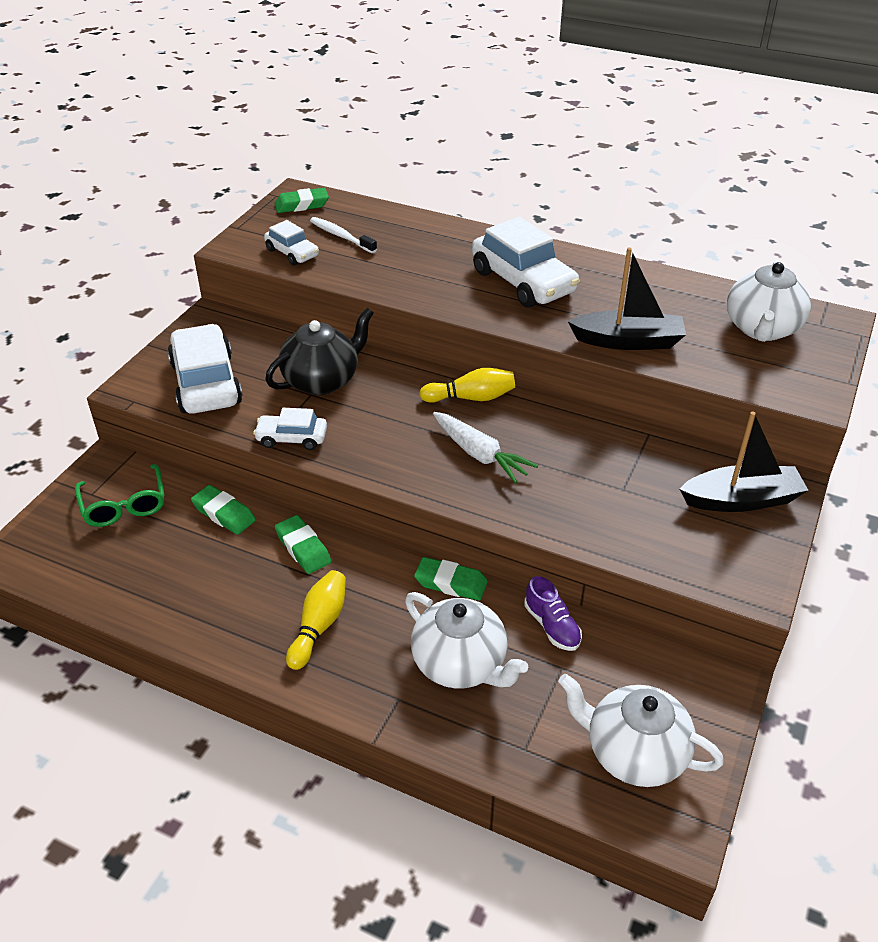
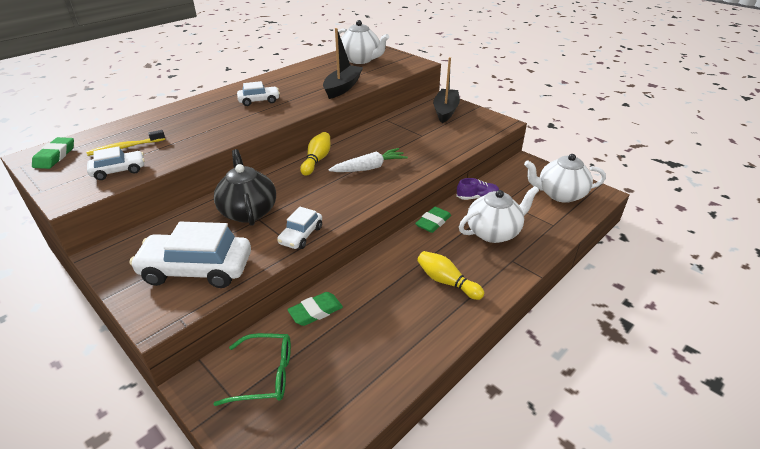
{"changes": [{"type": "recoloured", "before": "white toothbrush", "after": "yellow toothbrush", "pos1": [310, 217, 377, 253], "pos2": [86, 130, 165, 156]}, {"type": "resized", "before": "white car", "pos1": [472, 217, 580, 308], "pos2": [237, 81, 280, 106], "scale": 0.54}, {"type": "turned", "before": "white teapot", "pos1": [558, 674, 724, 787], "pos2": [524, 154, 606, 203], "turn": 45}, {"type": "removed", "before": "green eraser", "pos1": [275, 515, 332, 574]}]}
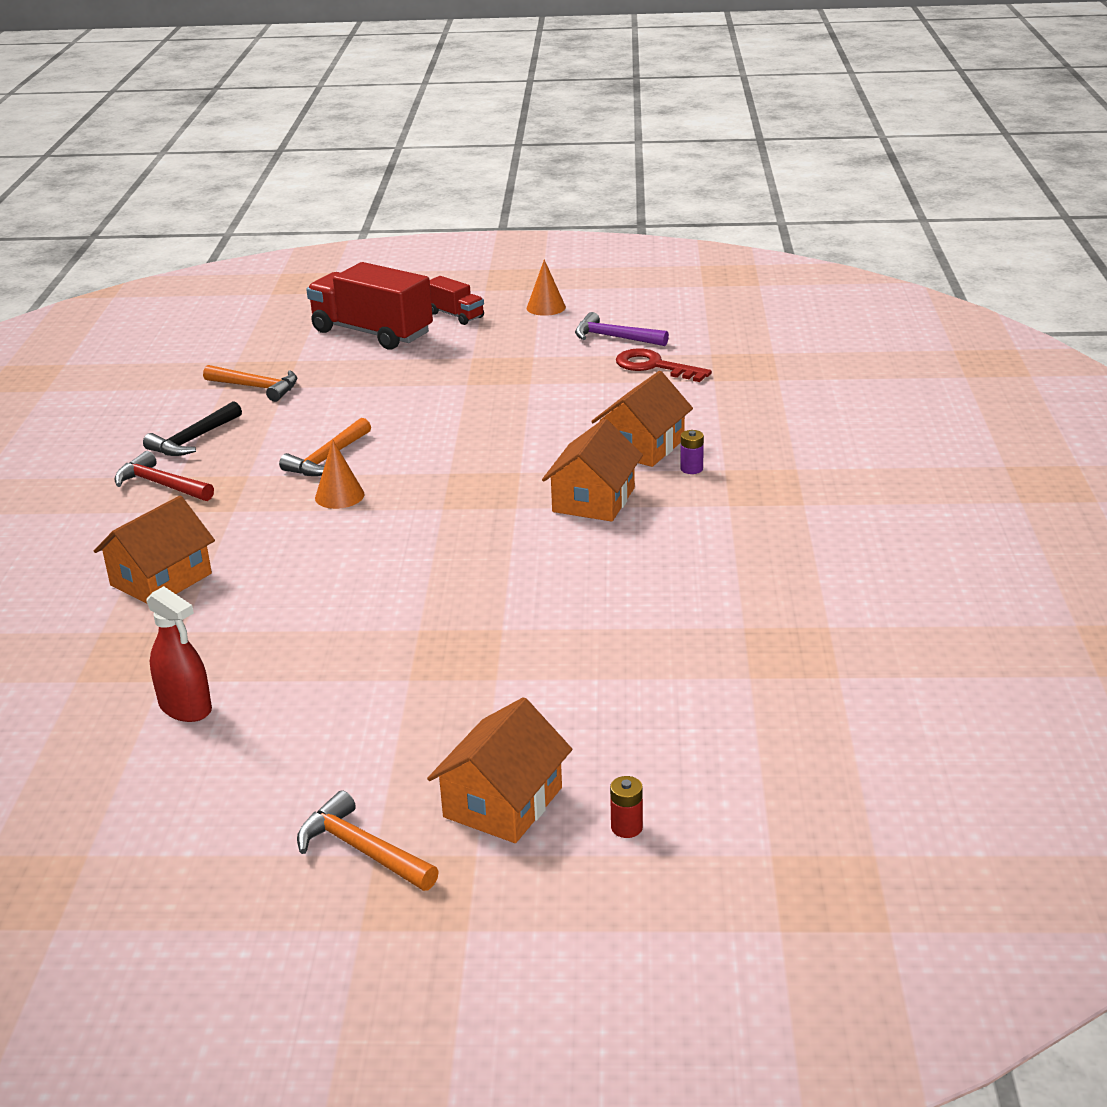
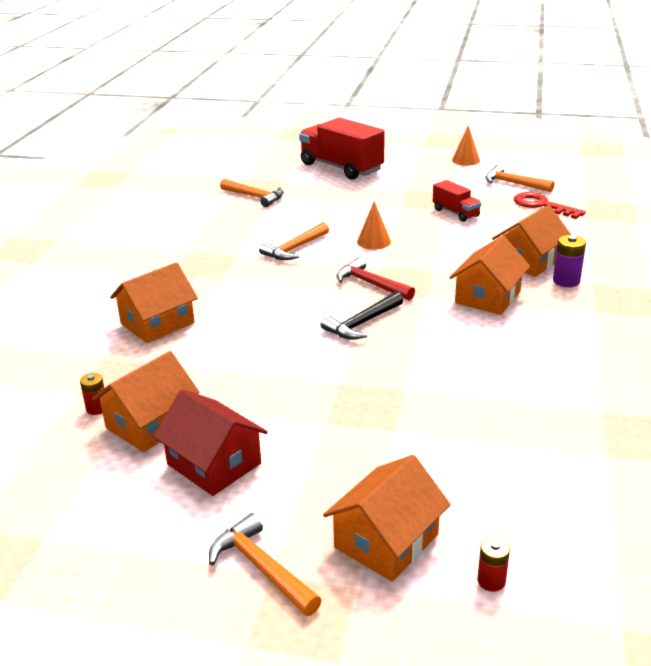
{"changes": [{"type": "added", "after": "red battery", "pos2": [80, 373, 104, 415]}, {"type": "replaced", "before": "red spray bottle", "after": "orange house", "pos1": [146, 586, 212, 722], "pos2": [92, 351, 200, 452]}, {"type": "added", "after": "red house", "pos2": [153, 389, 268, 496]}, {"type": "moved", "before": "black hammer", "pos1": [143, 401, 242, 456], "pos2": [320, 291, 403, 340]}, {"type": "moved", "before": "red hammer", "pos1": [114, 451, 214, 501], "pos2": [336, 257, 415, 301]}, {"type": "moved", "before": "orange cone", "pos1": [315, 439, 365, 509], "pos2": [357, 201, 391, 249]}, {"type": "moved", "before": "red truck", "pos1": [430, 276, 484, 325], "pos2": [433, 180, 481, 222]}, {"type": "recoloured", "before": "purple hammer", "after": "orange hammer", "pos1": [575, 312, 669, 346], "pos2": [485, 165, 555, 192]}, {"type": "resized", "before": "purple battery", "pos1": [680, 430, 704, 474], "pos2": [553, 235, 586, 287], "scale": 1.52}]}
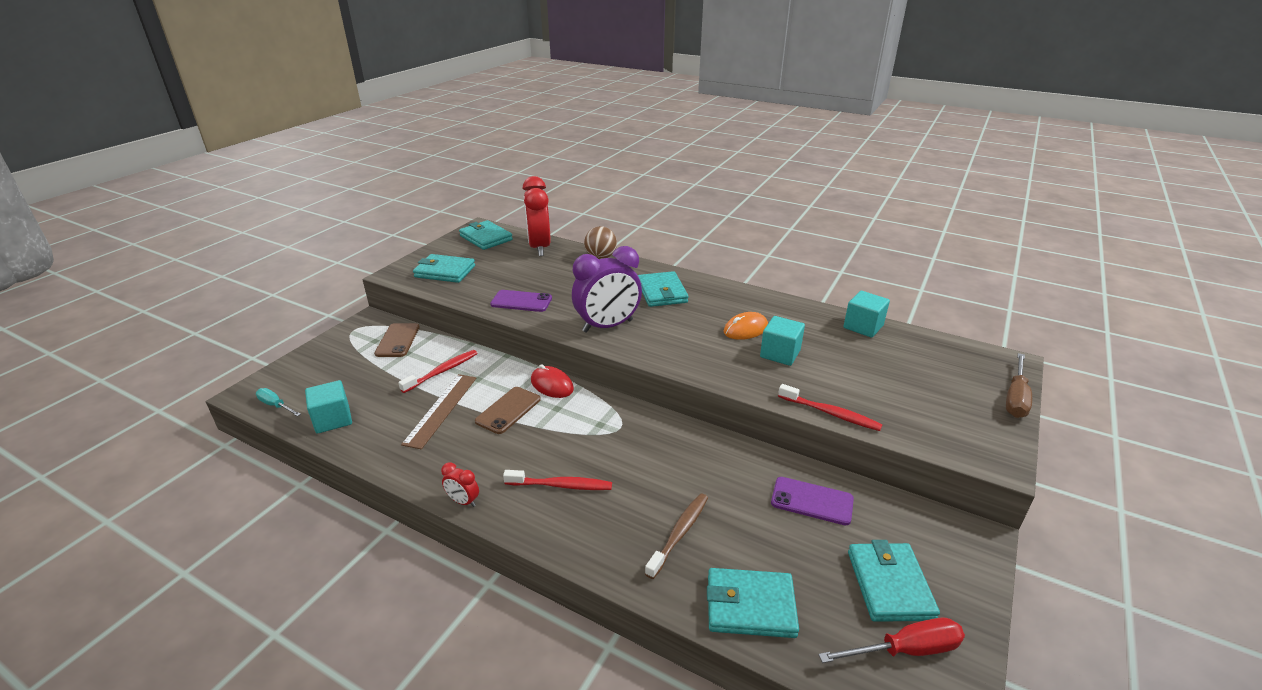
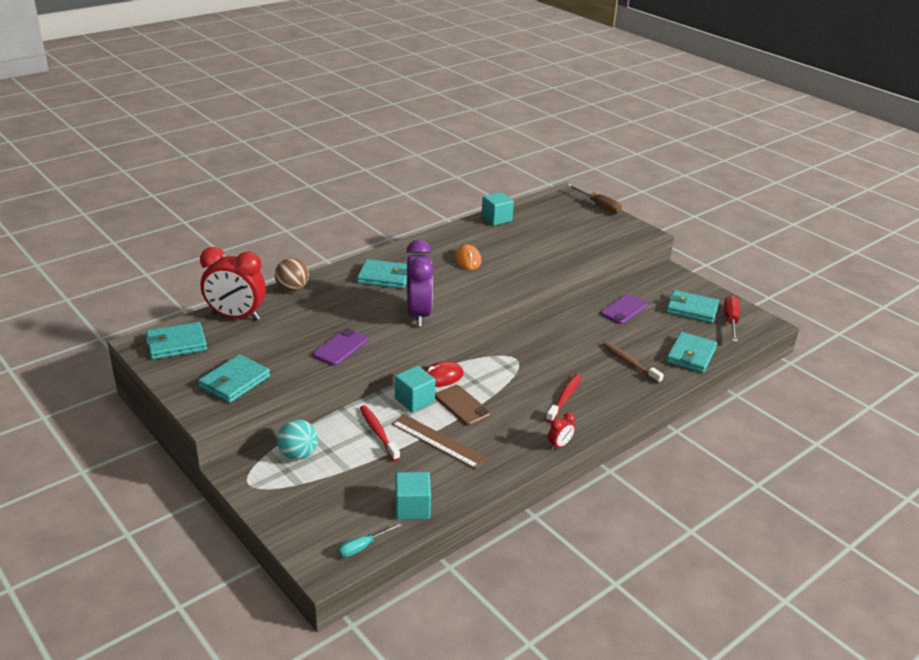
{"changes": [{"type": "replaced", "before": "brown phone", "after": "turquoise ball", "pos1": [374, 323, 420, 357], "pos2": [277, 419, 318, 460]}, {"type": "moved", "before": "turquoise cube", "pos1": [760, 316, 805, 366], "pos2": [395, 366, 435, 412]}, {"type": "removed", "before": "red toothbrush", "pos1": [778, 384, 883, 431]}]}
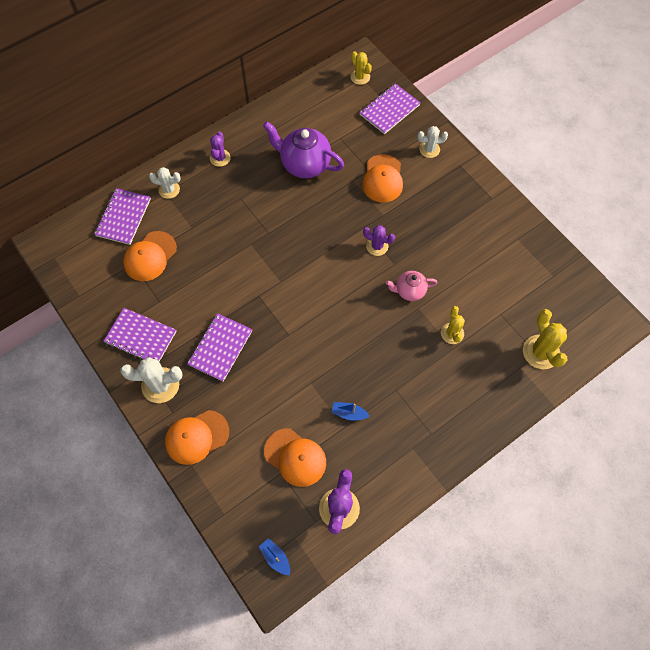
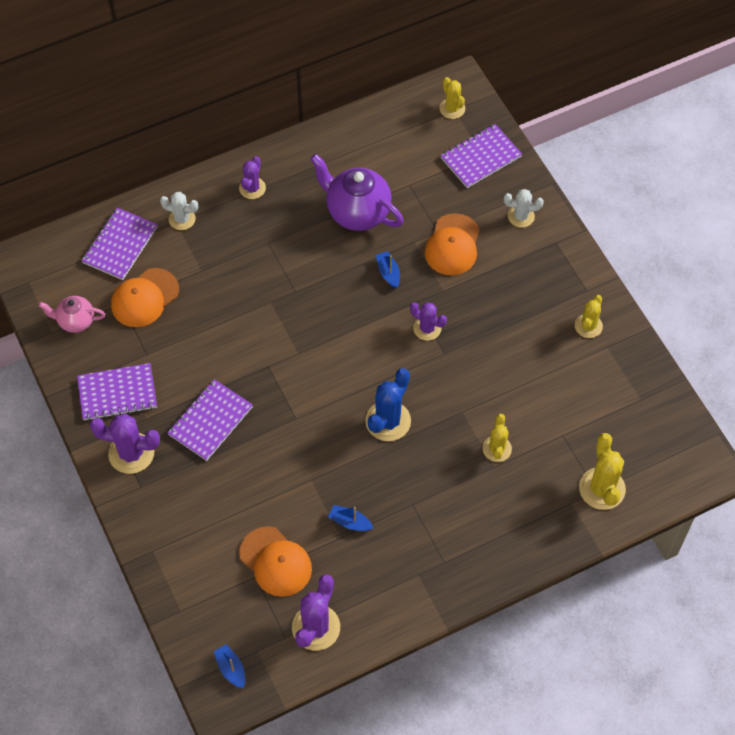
{"changes": [{"type": "moved", "before": "pink teapot", "pos1": [386, 271, 437, 301], "pos2": [38, 296, 105, 333]}, {"type": "turned", "before": "purple notebook", "pos1": [104, 308, 176, 362], "pos2": [77, 363, 157, 421], "turn": -45}, {"type": "recoloured", "before": "white cactus", "after": "purple cactus", "pos1": [120, 357, 182, 403], "pos2": [90, 414, 160, 474]}, {"type": "added", "after": "blue cactus", "pos2": [365, 368, 411, 441]}, {"type": "added", "after": "blue boat", "pos2": [376, 251, 400, 289]}, {"type": "added", "after": "yellow cactus", "pos2": [575, 295, 603, 338]}, {"type": "removed", "before": "orange cap", "pos1": [165, 410, 229, 465]}]}
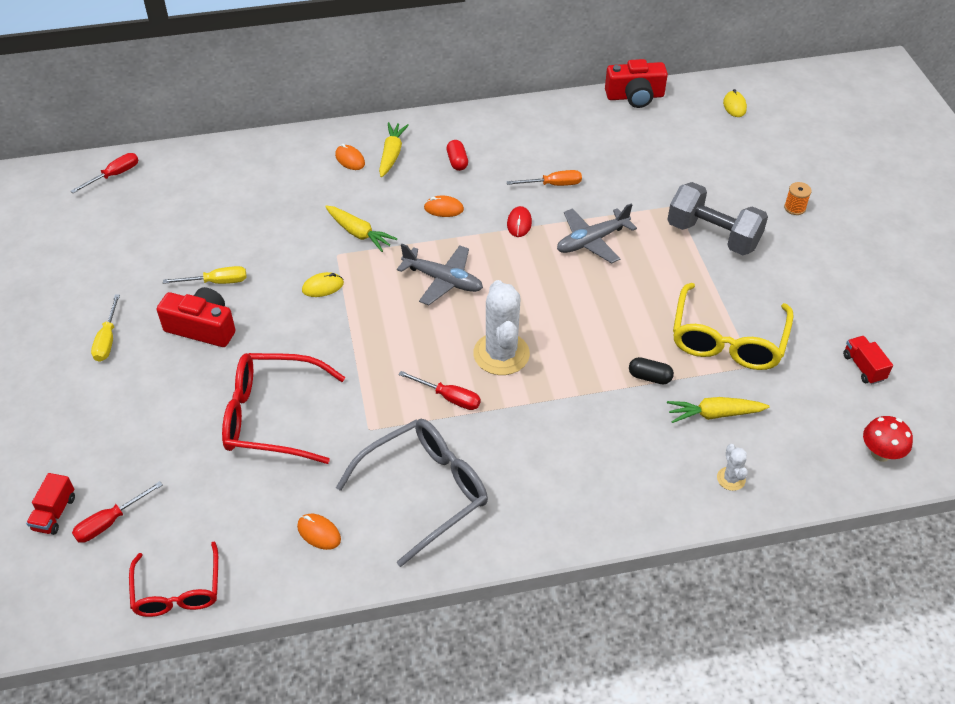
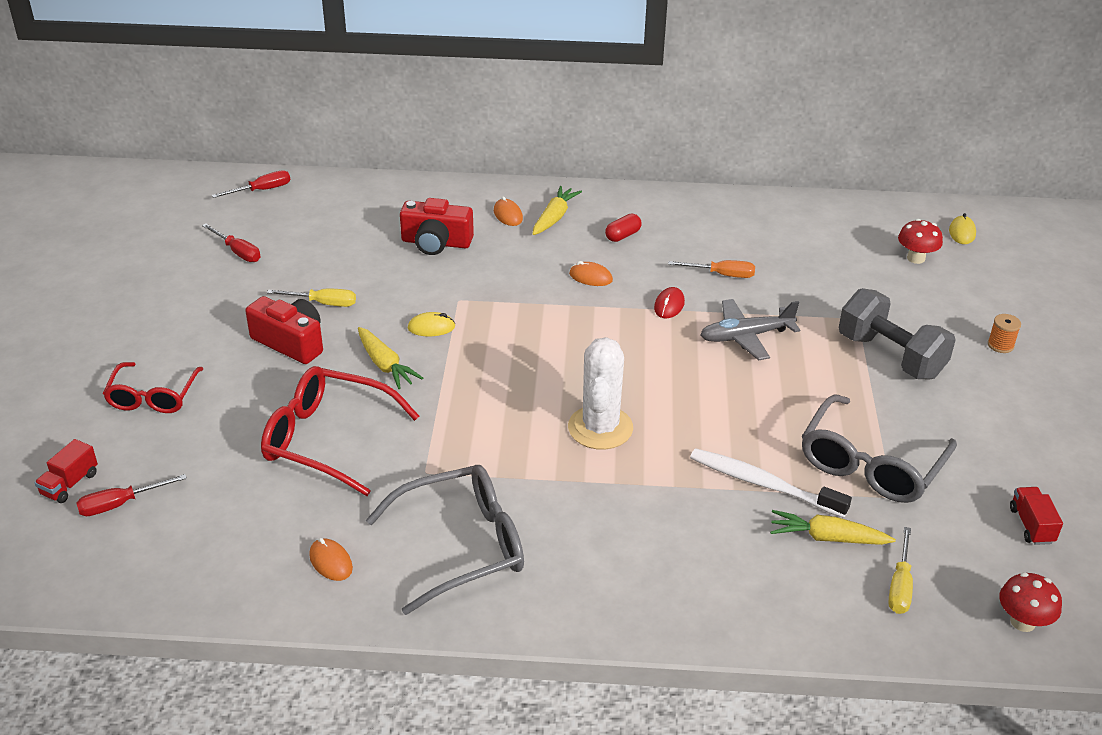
{"changes": [{"type": "moved", "before": "red glasses", "pos1": [129, 542, 218, 617], "pos2": [103, 362, 203, 413]}, {"type": "moved", "before": "red screwdriver", "pos1": [398, 371, 481, 410], "pos2": [202, 224, 260, 262]}, {"type": "moved", "before": "yellow carrot", "pos1": [325, 206, 397, 252], "pos2": [358, 327, 423, 389]}, {"type": "moved", "before": "red camera", "pos1": [605, 59, 668, 108], "pos2": [400, 198, 474, 255]}, {"type": "turned", "before": "red capsule", "pos1": [447, 140, 468, 171], "pos2": [605, 214, 642, 242], "turn": 45}, {"type": "replaced", "before": "black capsule", "after": "white toothbrush", "pos1": [629, 357, 674, 385], "pos2": [690, 448, 852, 518]}, {"type": "recoloured", "before": "yellow glasses", "after": "grey glasses", "pos1": [673, 283, 794, 370], "pos2": [802, 394, 957, 503]}, {"type": "moved", "before": "yellow screwdriver", "pos1": [91, 294, 120, 362], "pos2": [888, 527, 913, 614]}, {"type": "added", "after": "red mushroom", "pos2": [898, 219, 943, 264]}, {"type": "removed", "before": "grey plane", "pos1": [397, 244, 483, 305]}, {"type": "removed", "before": "white cactus", "pos1": [717, 444, 748, 491]}]}
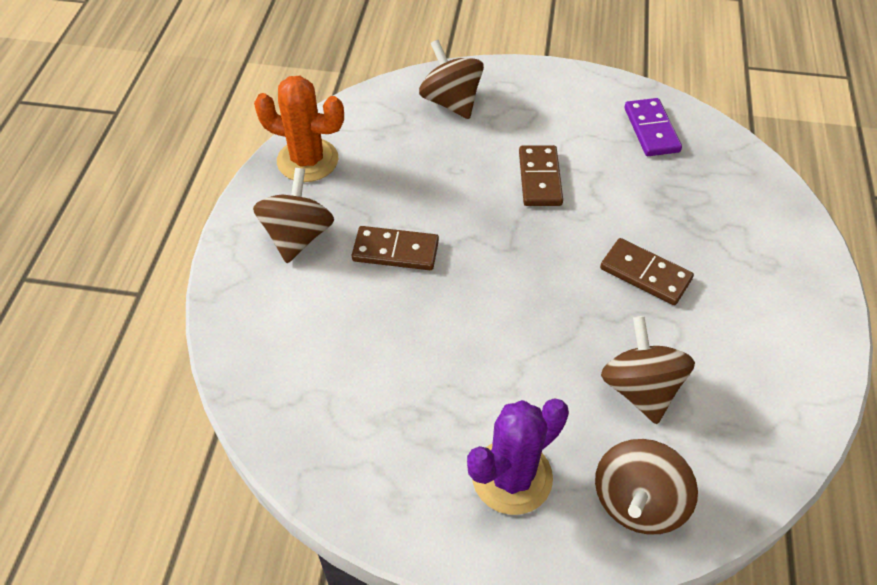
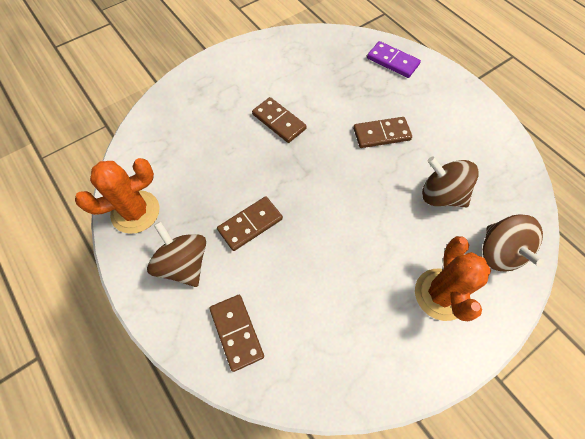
{"changes": [{"type": "added", "after": "brown domino", "pos2": [210, 295, 264, 372]}, {"type": "moved", "before": "purple domino", "pos1": [624, 98, 682, 156], "pos2": [367, 41, 421, 78]}, {"type": "recoloured", "before": "purple cactus", "after": "orange cactus", "pos1": [467, 398, 569, 515], "pos2": [415, 236, 491, 321]}, {"type": "removed", "before": "brown spinning top", "pos1": [419, 40, 484, 119]}]}
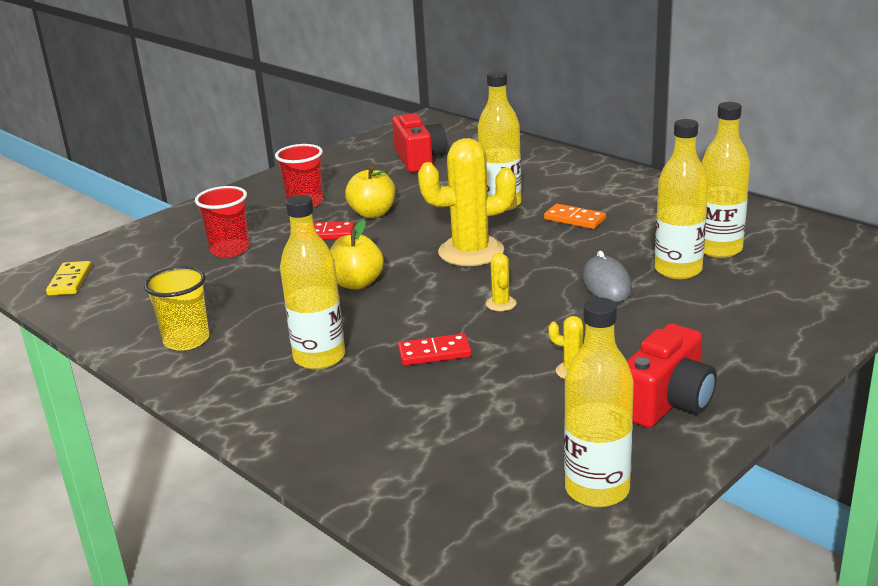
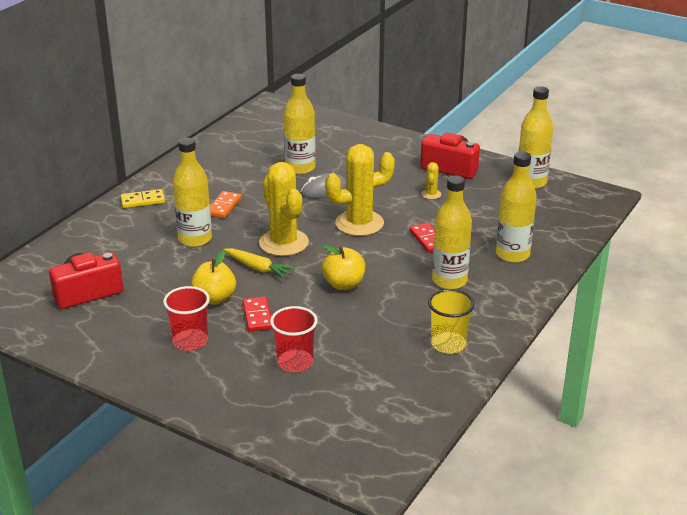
{"changes": [{"type": "moved", "before": "yellow domino", "pos1": [46, 261, 92, 296], "pos2": [121, 189, 165, 208]}, {"type": "added", "after": "yellow carrot", "pos2": [224, 248, 295, 278]}, {"type": "resized", "before": "yellow cactus", "pos1": [486, 253, 517, 311], "pos2": [325, 144, 395, 236], "scale": 2.34}, {"type": "moved", "before": "yellow bottle", "pos1": [701, 102, 750, 258], "pos2": [496, 152, 537, 263]}]}
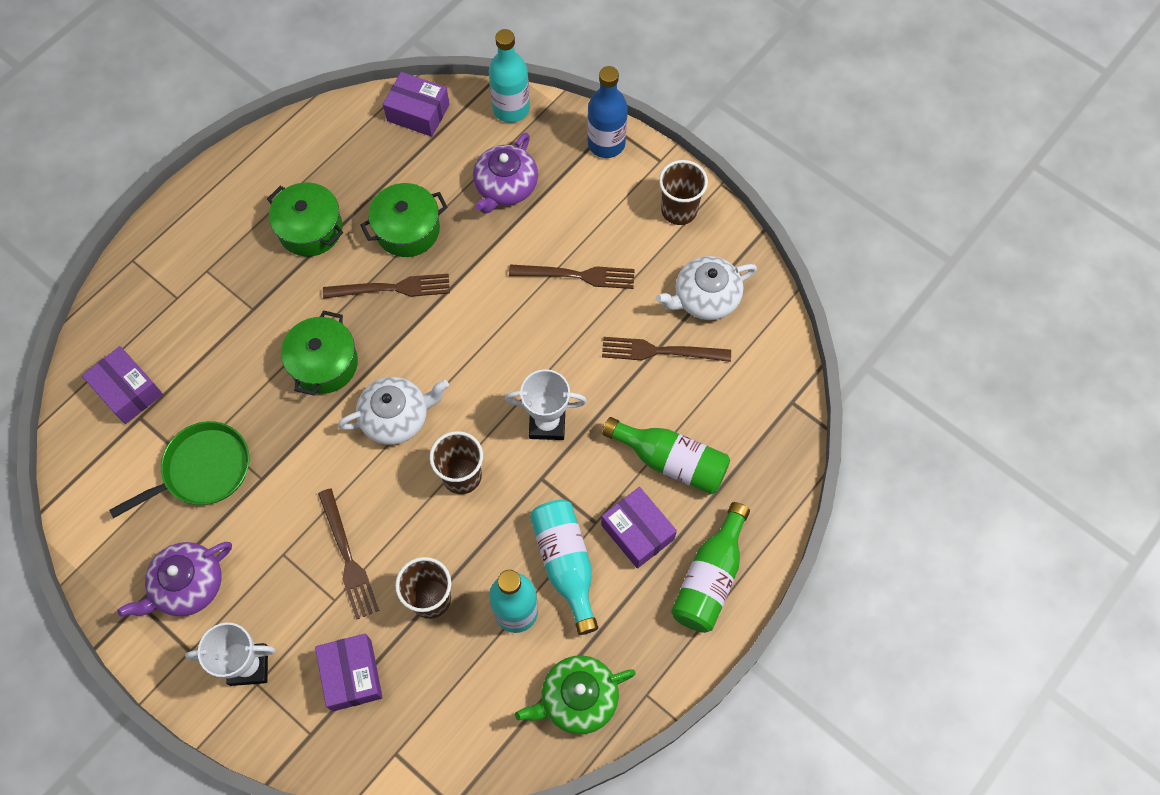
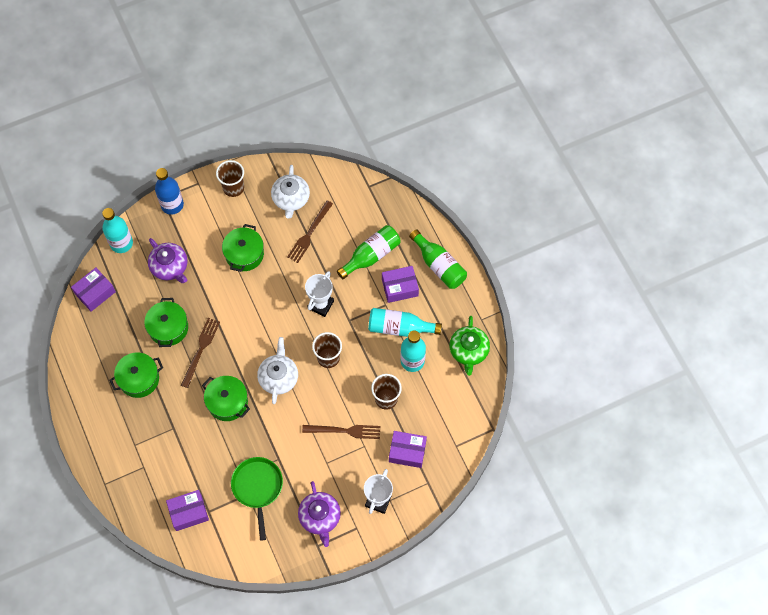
{"changes": [{"type": "replaced", "before": "brown fork", "after": "green pot", "pos1": [509, 264, 635, 289], "pos2": [222, 224, 264, 272]}]}
